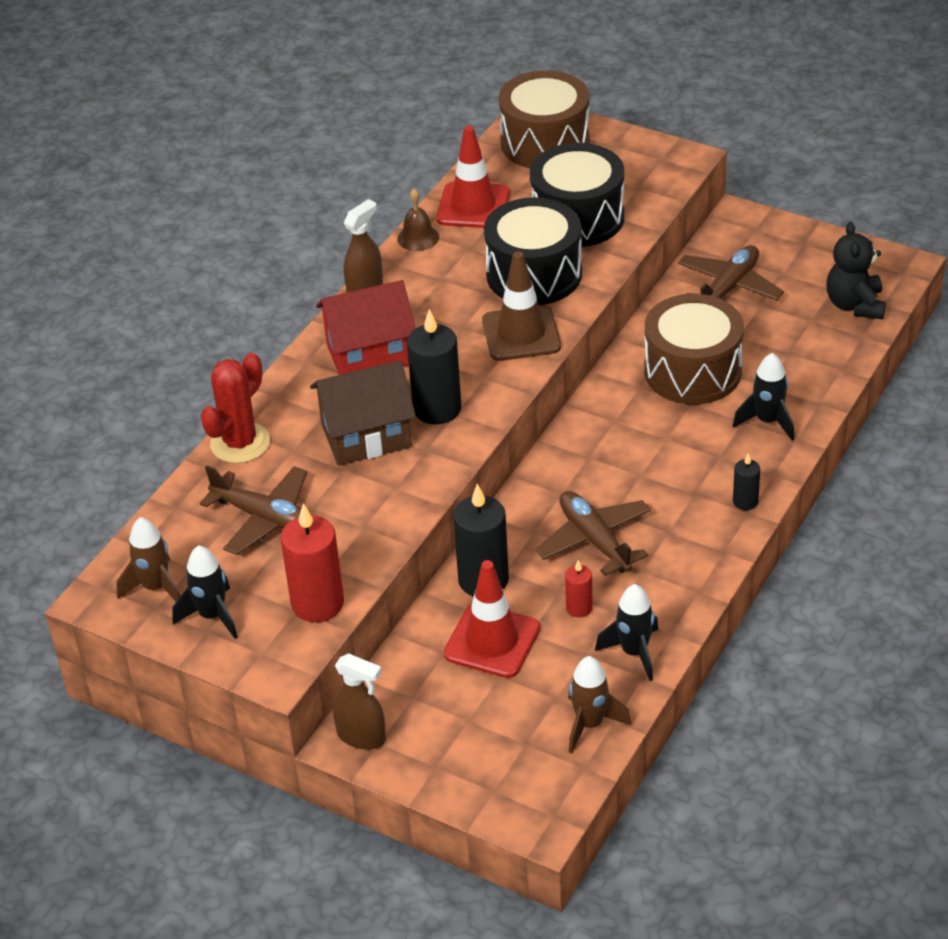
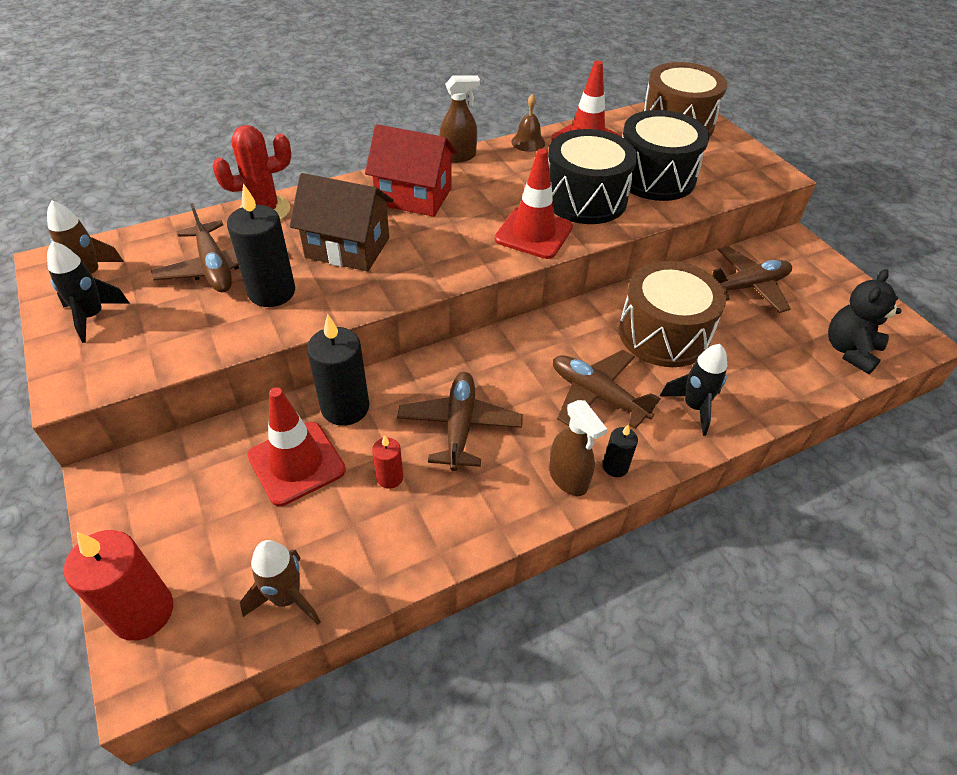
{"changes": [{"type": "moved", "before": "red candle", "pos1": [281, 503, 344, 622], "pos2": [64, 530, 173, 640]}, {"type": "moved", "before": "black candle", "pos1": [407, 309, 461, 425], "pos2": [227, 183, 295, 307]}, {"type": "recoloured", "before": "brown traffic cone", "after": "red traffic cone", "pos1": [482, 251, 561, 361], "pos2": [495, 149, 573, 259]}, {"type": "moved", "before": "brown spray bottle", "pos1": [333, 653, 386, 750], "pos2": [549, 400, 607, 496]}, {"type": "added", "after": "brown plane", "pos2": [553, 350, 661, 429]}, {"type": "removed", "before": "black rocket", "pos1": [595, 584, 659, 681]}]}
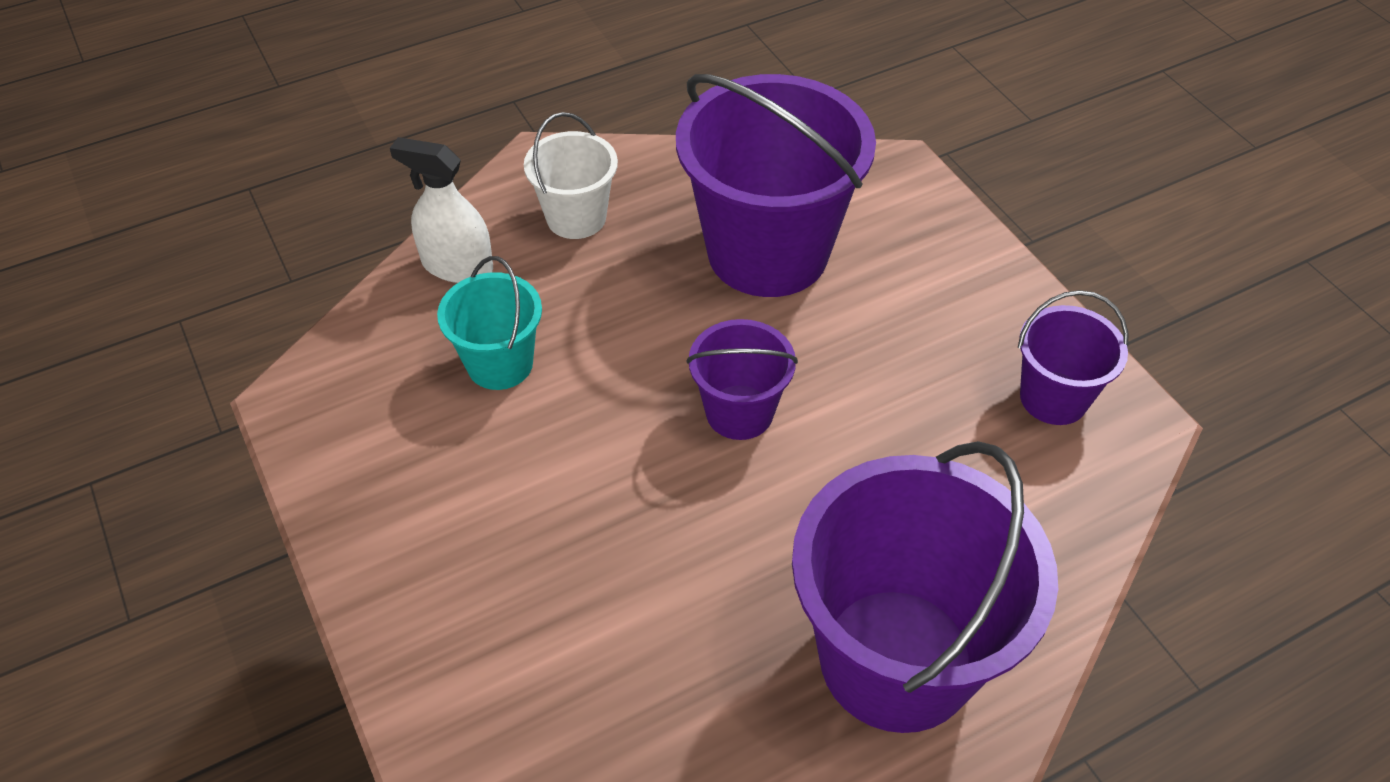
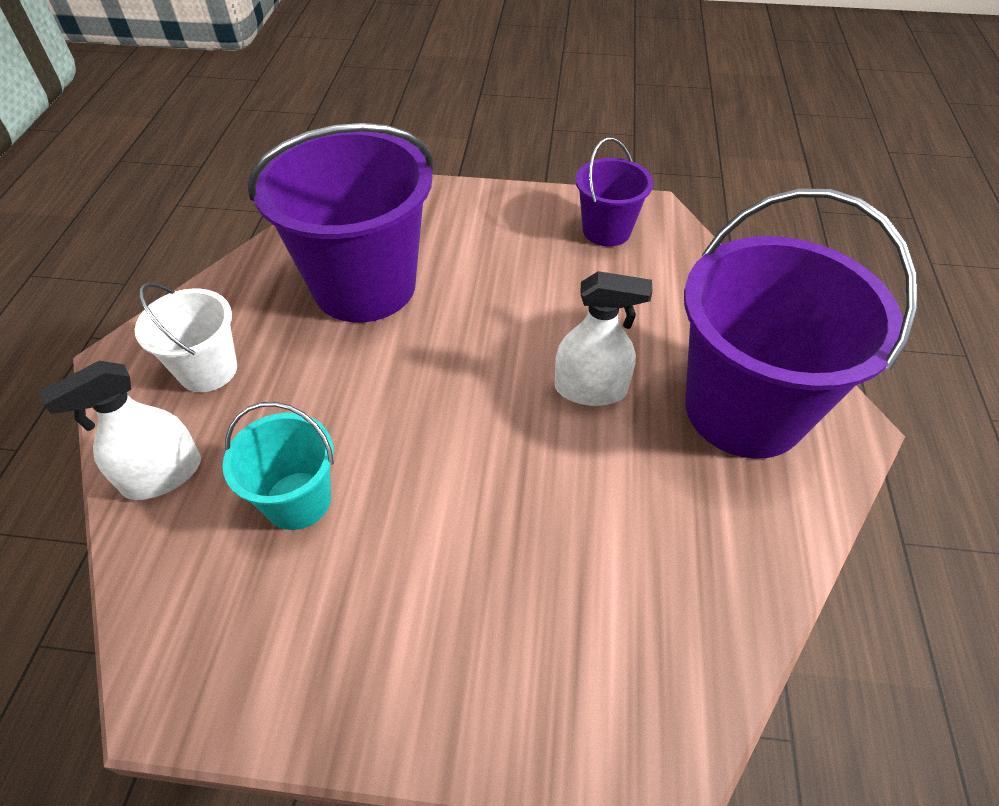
{"changes": [{"type": "added", "after": "white spray bottle", "pos2": [555, 271, 652, 406]}, {"type": "removed", "before": "purple bucket", "pos1": [686, 319, 798, 440]}]}
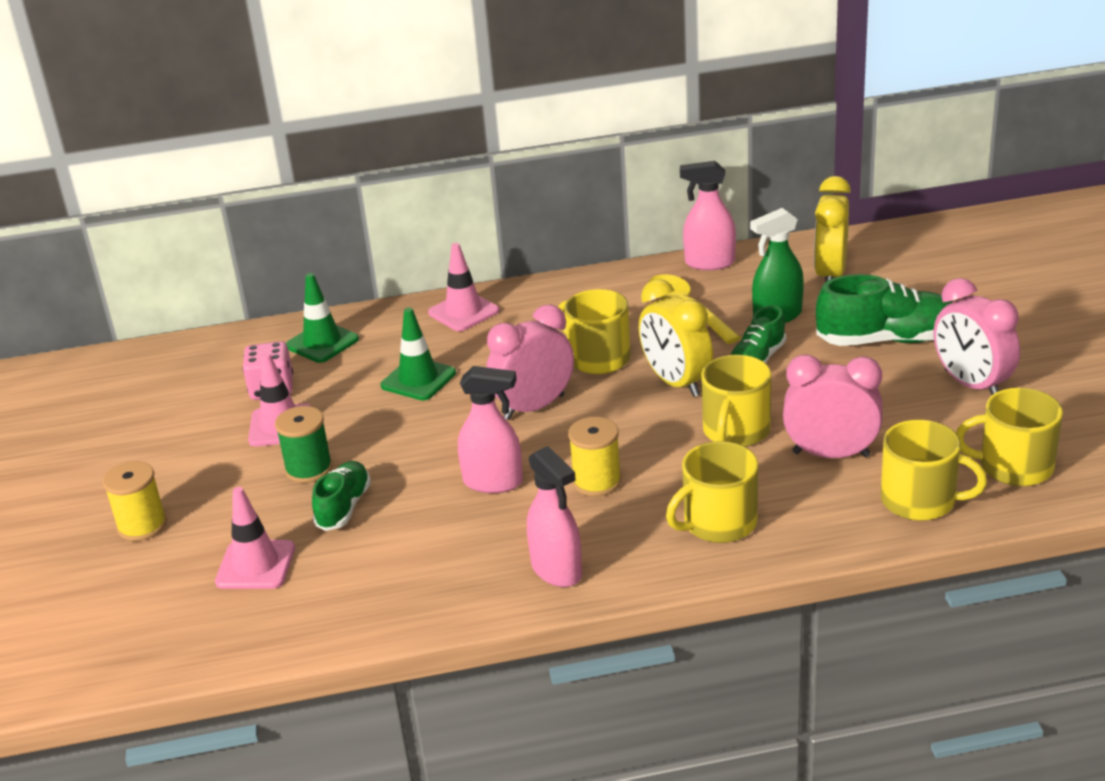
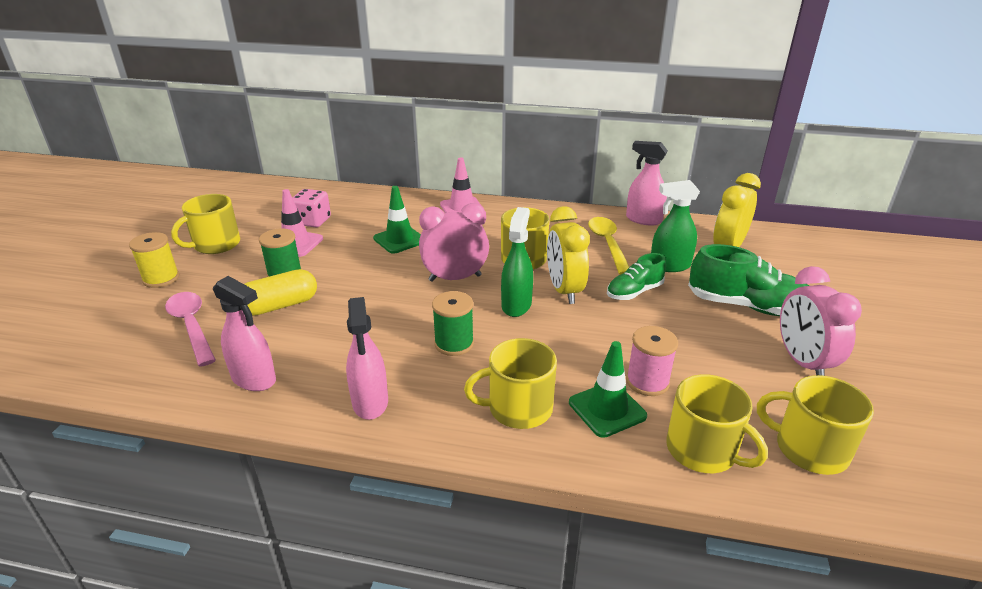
{"changes": [{"type": "replaced", "before": "pink traffic cone", "after": "pink spoon", "pos1": [215, 487, 295, 589], "pos2": [165, 292, 216, 367]}, {"type": "moved", "before": "yellow mug", "pos1": [701, 355, 771, 447], "pos2": [171, 194, 240, 254]}, {"type": "moved", "before": "pink spray bottle", "pos1": [458, 366, 523, 493], "pos2": [213, 276, 276, 391]}, {"type": "replaced", "before": "green shoe", "after": "yellow capsule", "pos1": [312, 461, 371, 531], "pos2": [244, 269, 317, 316]}, {"type": "recoloured", "before": "yellow spool", "after": "green spool", "pos1": [568, 417, 621, 497], "pos2": [432, 291, 474, 356]}, {"type": "added", "after": "green spray bottle", "pos2": [501, 207, 533, 317]}, {"type": "moved", "before": "green traffic cone", "pos1": [286, 273, 359, 363], "pos2": [569, 341, 647, 438]}, {"type": "replaced", "before": "pink clock", "after": "pink spool", "pos1": [783, 354, 883, 458], "pos2": [626, 326, 678, 396]}]}
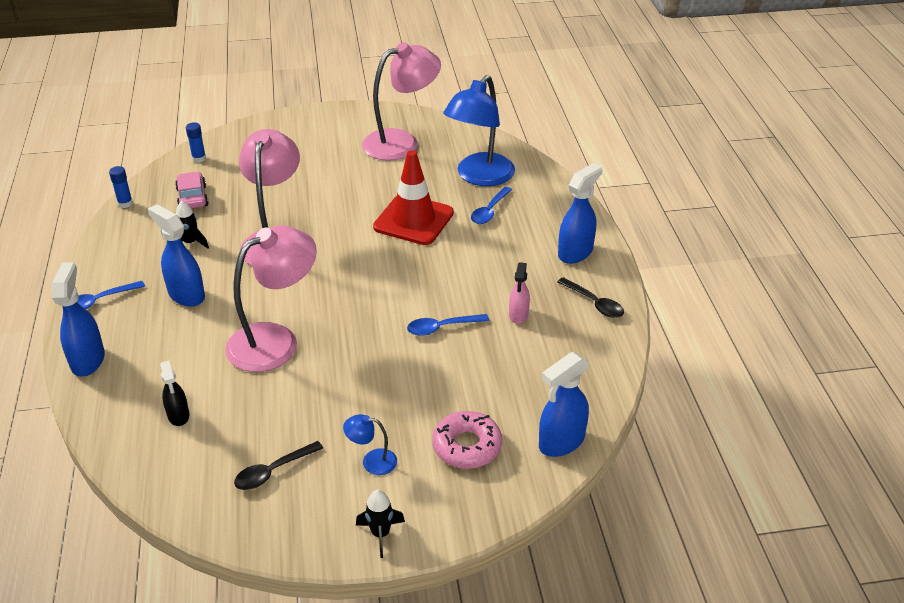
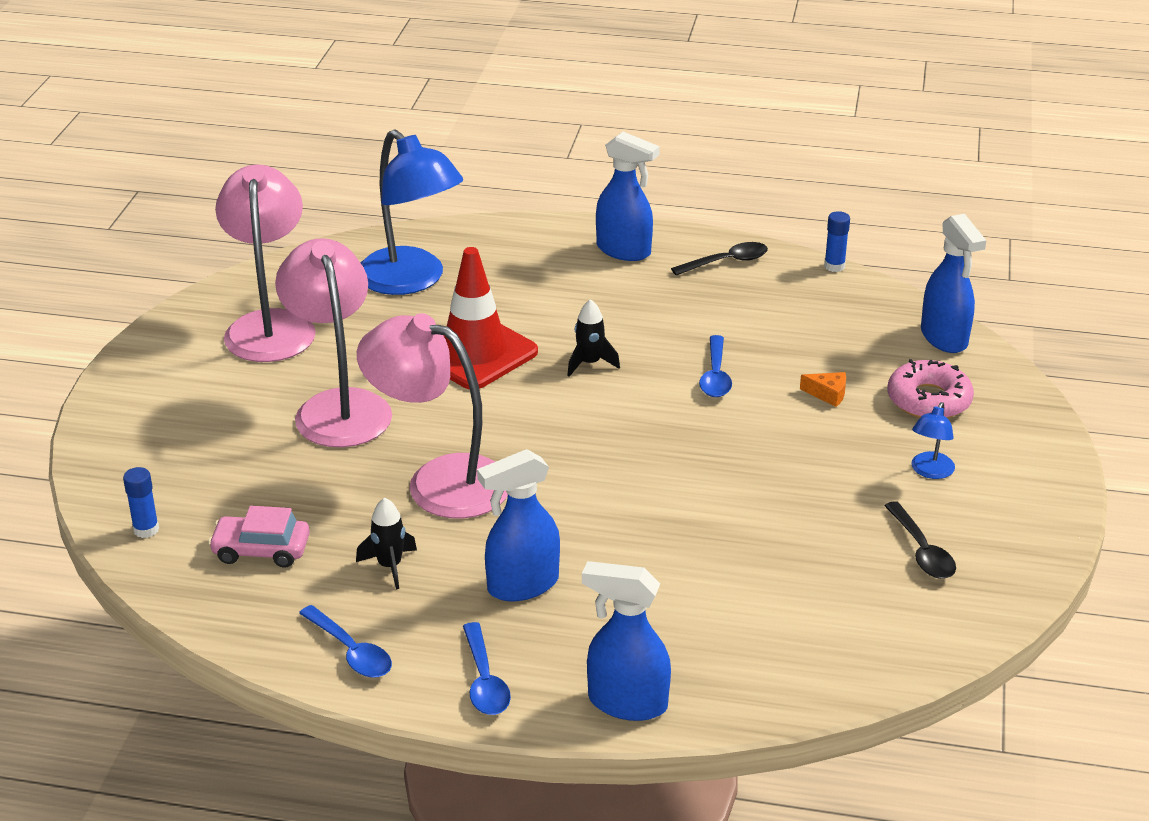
{"changes": [{"type": "moved", "before": "pink lamp", "pos1": [225, 225, 317, 372], "pos2": [275, 238, 392, 447]}, {"type": "moved", "before": "blue spoon", "pos1": [471, 187, 512, 224], "pos2": [299, 605, 392, 678]}, {"type": "moved", "before": "black rocket", "pos1": [356, 490, 405, 558], "pos2": [567, 299, 620, 377]}, {"type": "turned", "before": "blue spray bottle", "pos1": [558, 163, 603, 264], "pos2": [596, 132, 660, 261], "turn": 150}, {"type": "added", "after": "orange cheese", "pos2": [800, 372, 846, 407]}, {"type": "moved", "before": "blue glue stick", "pos1": [109, 166, 133, 208], "pos2": [824, 211, 850, 272]}, {"type": "removed", "before": "black spray bottle", "pos1": [160, 361, 189, 426]}, {"type": "removed", "before": "pink spray bottle", "pos1": [509, 262, 530, 324]}]}
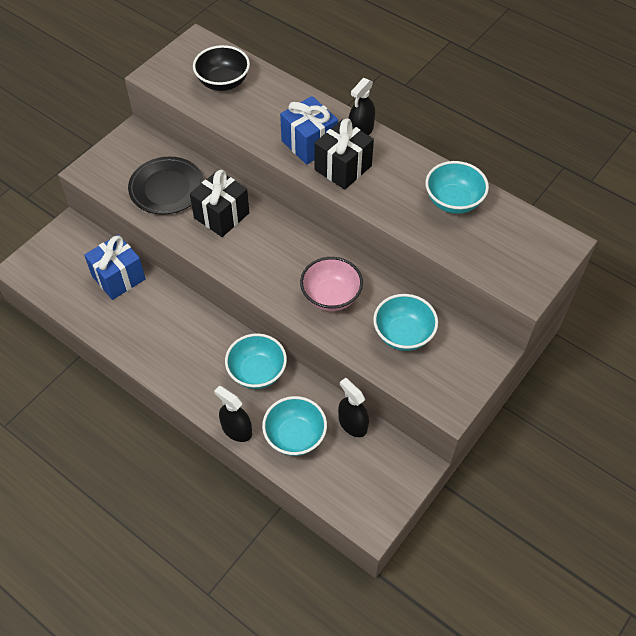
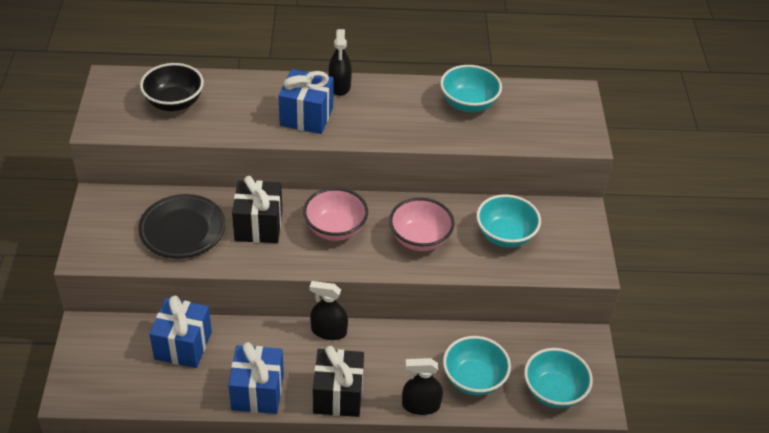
{"changes": [{"type": "added", "after": "blue gift", "pos2": [228, 342, 284, 414]}, {"type": "added", "after": "pink bowl", "pos2": [303, 188, 368, 241]}, {"type": "moved", "before": "black spray bottle", "pos1": [338, 378, 369, 437], "pos2": [309, 281, 348, 340]}, {"type": "moved", "before": "black gift", "pos1": [314, 119, 374, 189], "pos2": [313, 346, 364, 417]}, {"type": "moved", "before": "turquoise bowl", "pos1": [225, 333, 287, 389], "pos2": [524, 348, 593, 408]}]}
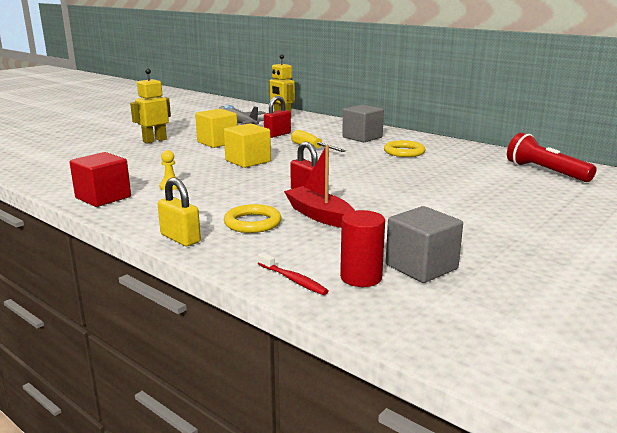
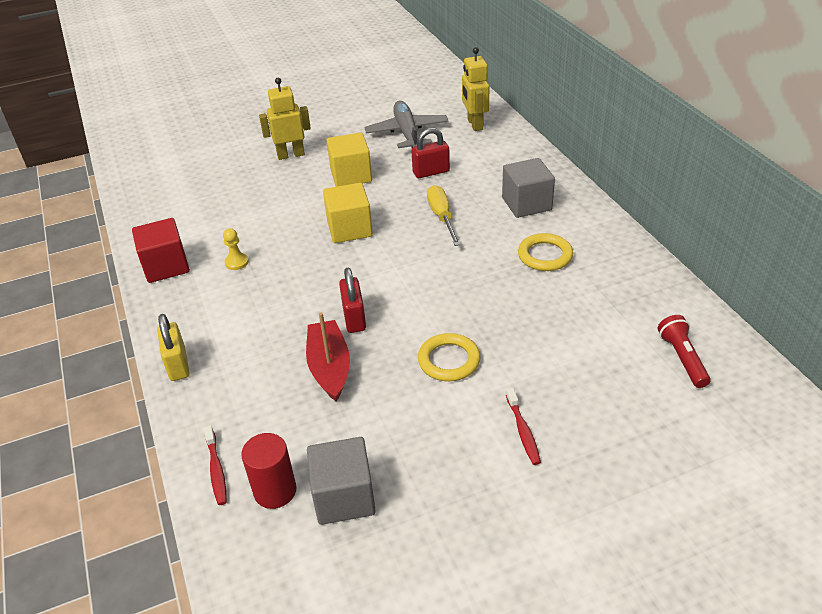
{"changes": [{"type": "moved", "before": "yellow ring", "pos1": [224, 204, 282, 233], "pos2": [418, 333, 481, 381]}, {"type": "added", "after": "red toothbrush", "pos2": [506, 388, 541, 465]}, {"type": "resized", "before": "red flashlight", "pos1": [507, 133, 596, 182], "pos2": [658, 315, 711, 388], "scale": 0.66}]}
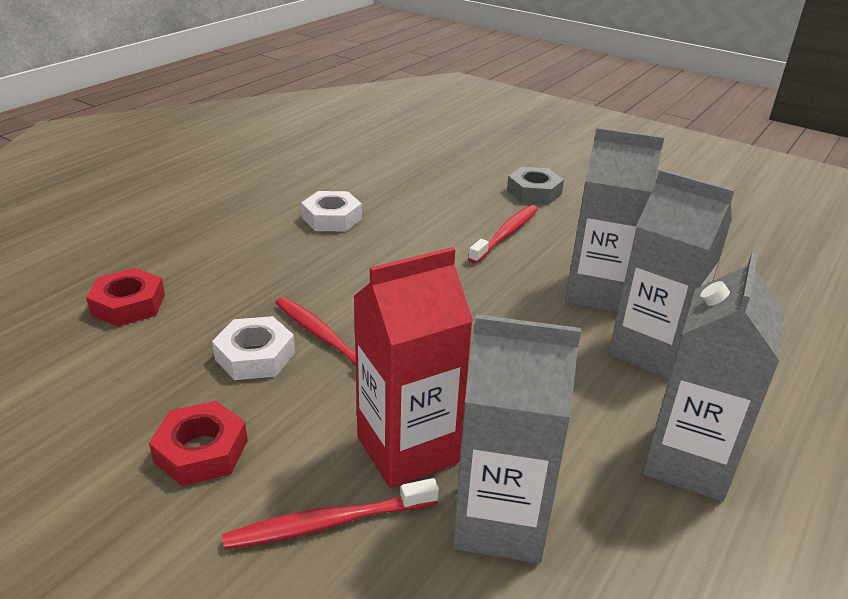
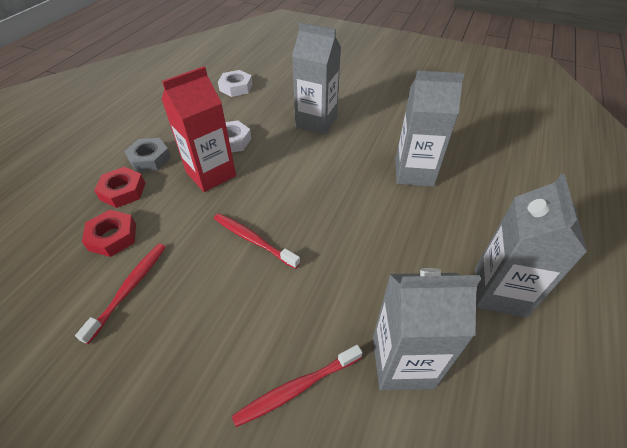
{"changes": [{"type": "moved", "before": "red toothbrush", "pos1": [468, 205, 538, 264], "pos2": [75, 244, 166, 344]}, {"type": "moved", "before": "red nut", "pos1": [149, 401, 248, 486], "pos2": [94, 167, 145, 208]}, {"type": "moved", "before": "grey nut", "pos1": [507, 167, 564, 204], "pos2": [124, 138, 171, 172]}, {"type": "moved", "before": "red carton", "pos1": [353, 247, 473, 488], "pos2": [161, 66, 236, 192]}, {"type": "moved", "before": "white nut", "pos1": [212, 316, 295, 380], "pos2": [218, 70, 253, 97]}, {"type": "moved", "before": "grey carton", "pos1": [609, 169, 734, 379], "pos2": [292, 22, 341, 135]}]}
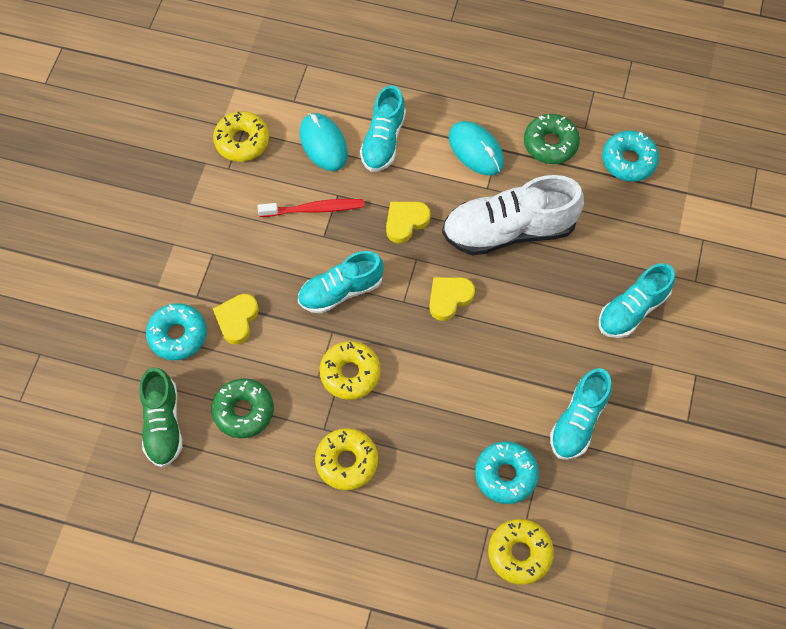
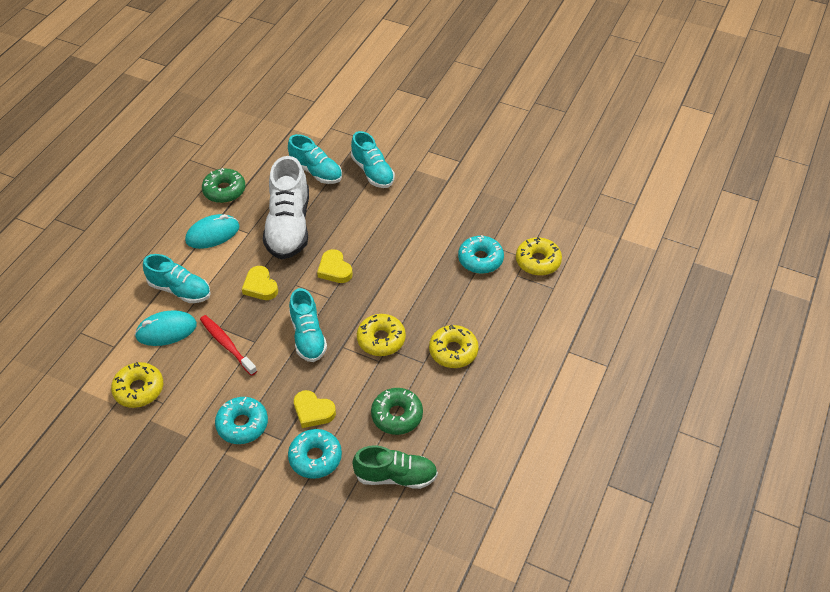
{"changes": [{"type": "turned", "before": "red toothbrush", "pos1": [258, 199, 364, 217], "pos2": [200, 315, 257, 376], "turn": -45}, {"type": "moved", "before": "turquoise donut", "pos1": [602, 131, 659, 182], "pos2": [215, 397, 268, 444]}, {"type": "moved", "before": "turquoise shoe", "pos1": [550, 368, 612, 460], "pos2": [288, 134, 342, 184]}]}
